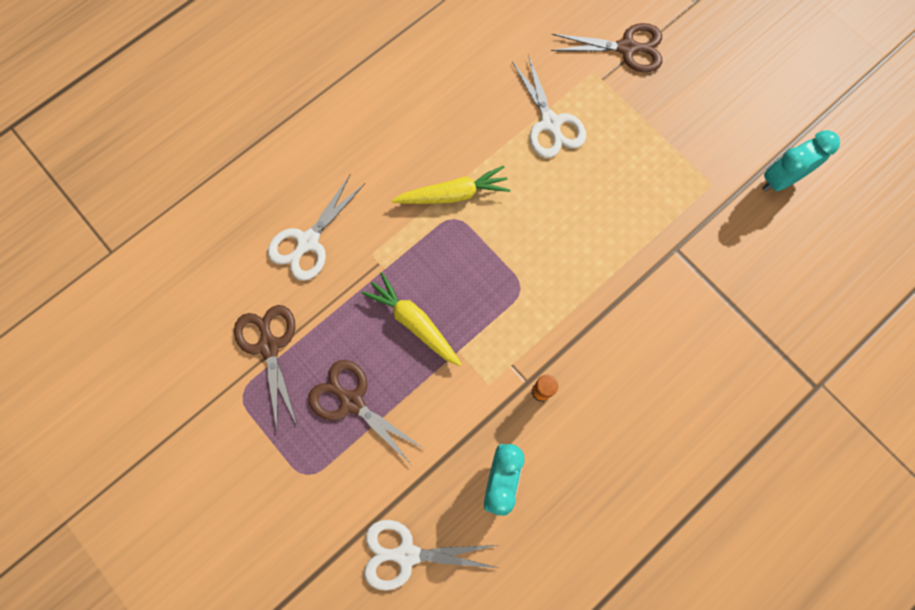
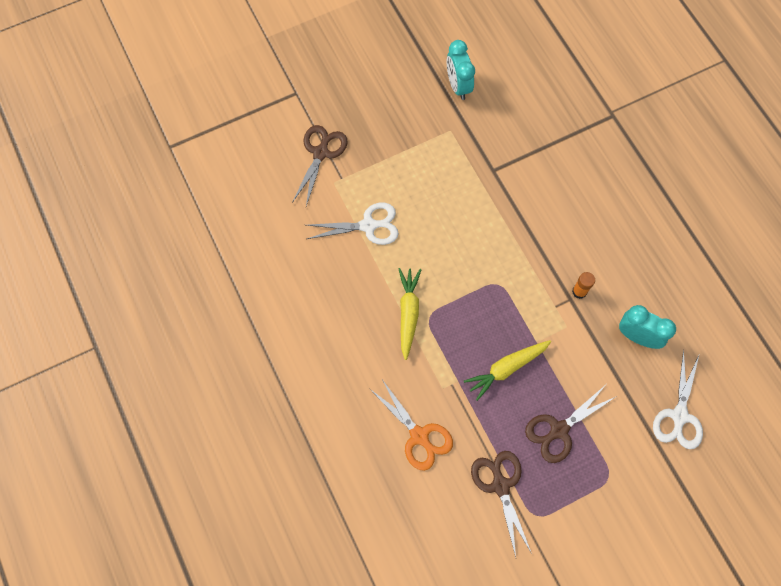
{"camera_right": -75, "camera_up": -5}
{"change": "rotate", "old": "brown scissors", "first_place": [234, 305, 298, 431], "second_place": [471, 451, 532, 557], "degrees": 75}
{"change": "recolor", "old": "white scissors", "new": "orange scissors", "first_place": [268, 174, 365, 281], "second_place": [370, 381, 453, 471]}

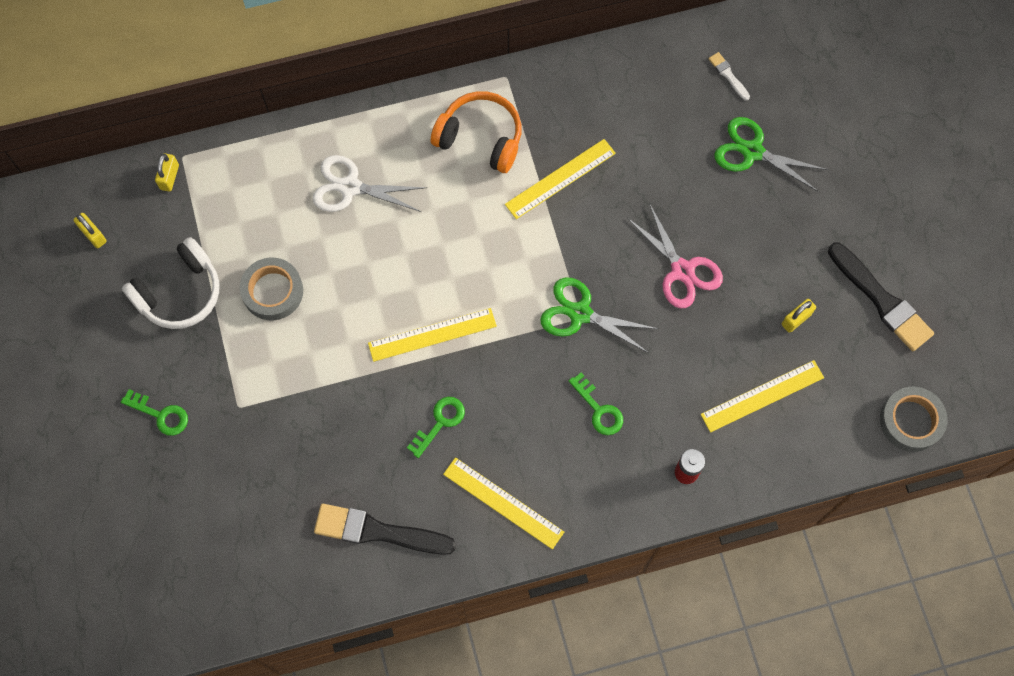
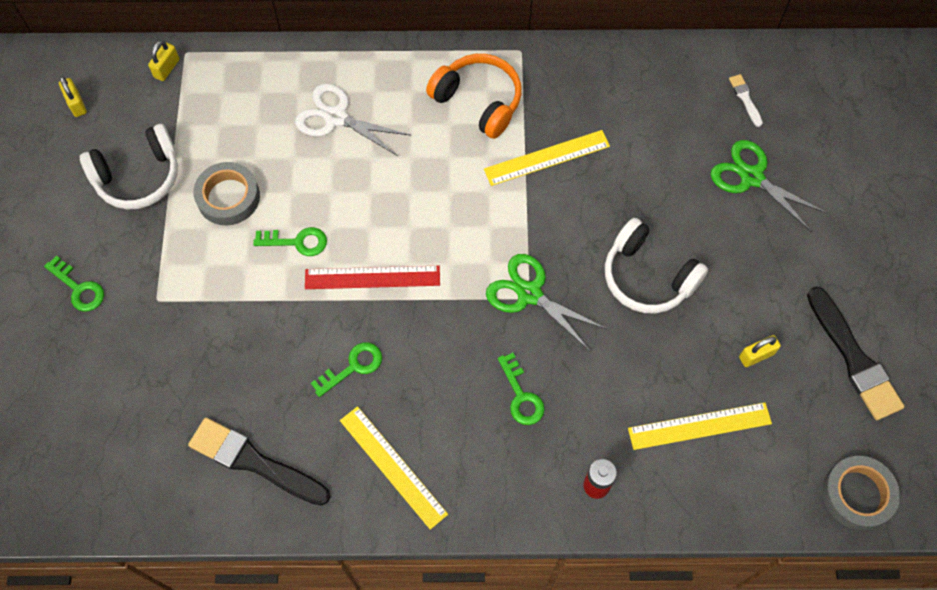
{"camera_right": 15, "camera_up": -5}
{"change": "recolor", "old": "yellow ruler", "new": "red ruler", "first_place": [368, 308, 497, 362], "second_place": [305, 266, 440, 289]}
{"change": "replace", "old": "pink scissors", "new": "white headphones", "first_place": [627, 203, 723, 308], "second_place": [605, 218, 708, 313]}
{"change": "insert", "new": "green key", "second_place": [253, 227, 327, 256]}

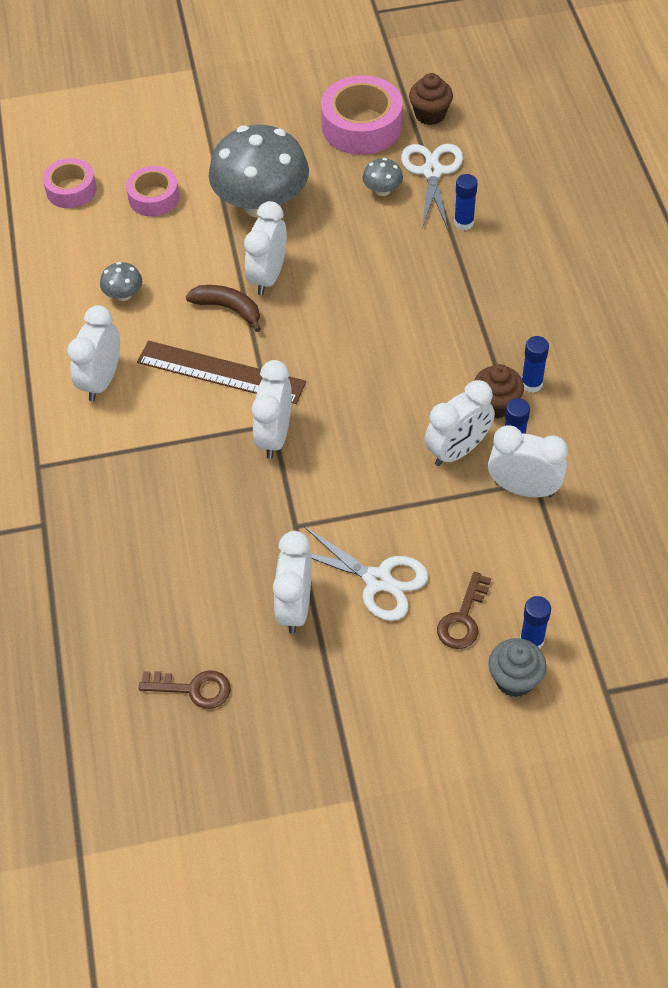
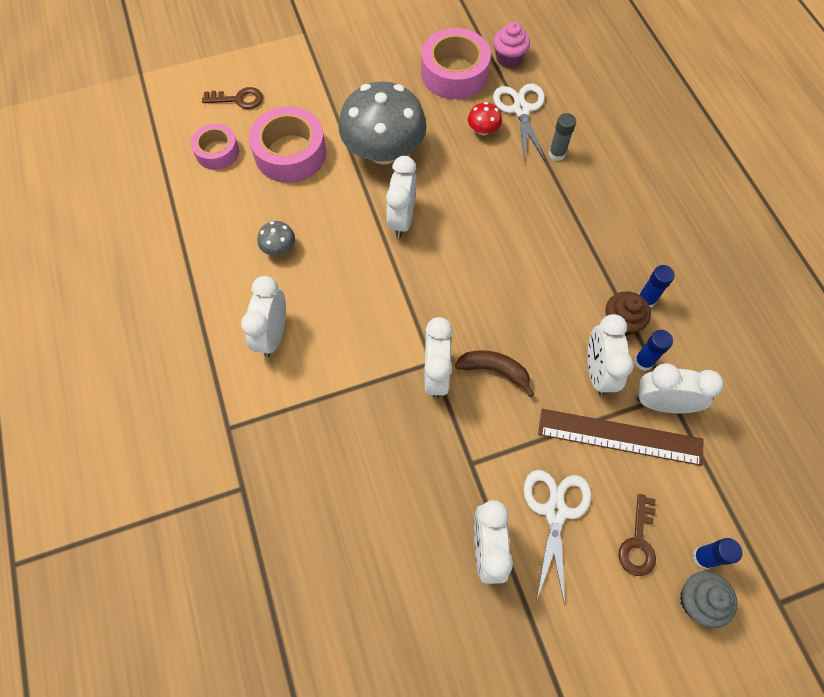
{"camera_right": -10, "camera_up": 10}
{"change": "resize", "old": "pink tape", "first_place": [126, 166, 179, 217], "second_place": [249, 106, 326, 183], "factor": 1.64}
{"change": "move", "old": "brown ruler", "first_place": [137, 341, 306, 404], "second_place": [538, 409, 704, 466]}
{"change": "move", "old": "brown key", "first_place": [139, 670, 231, 709], "second_place": [202, 87, 263, 109]}
{"change": "move", "old": "brown banana", "first_place": [186, 285, 261, 332], "second_place": [455, 350, 535, 397]}
{"change": "rotate", "old": "white scissors", "first_place": [303, 526, 428, 621], "second_place": [524, 470, 591, 605], "degrees": -105}
{"change": "recolor", "old": "grey mushroom", "new": "red mushroom", "first_place": [362, 158, 403, 196], "second_place": [468, 102, 502, 135]}
{"change": "recolor", "old": "brown cupcake", "new": "pink cupcake", "first_place": [409, 73, 453, 125], "second_place": [493, 22, 530, 68]}
{"change": "rotate", "old": "white clock", "first_place": [425, 380, 495, 466], "second_place": [587, 314, 634, 396], "degrees": 135}
{"change": "recolor", "old": "blue glue stick", "new": "grey glue stick", "first_place": [454, 174, 477, 230], "second_place": [549, 113, 576, 161]}

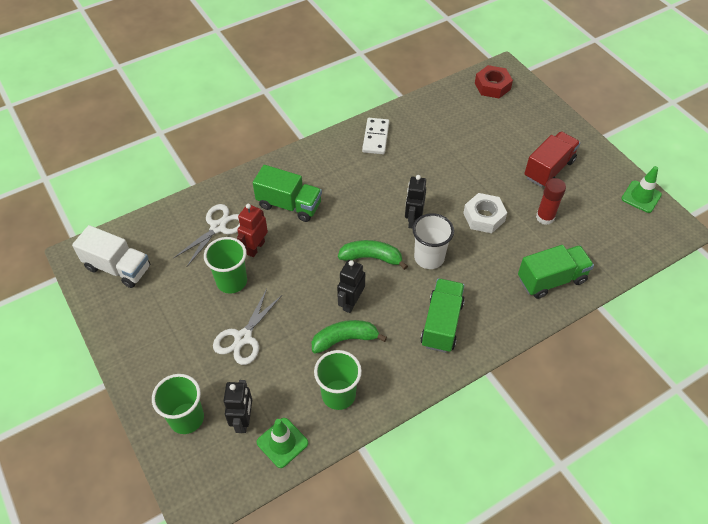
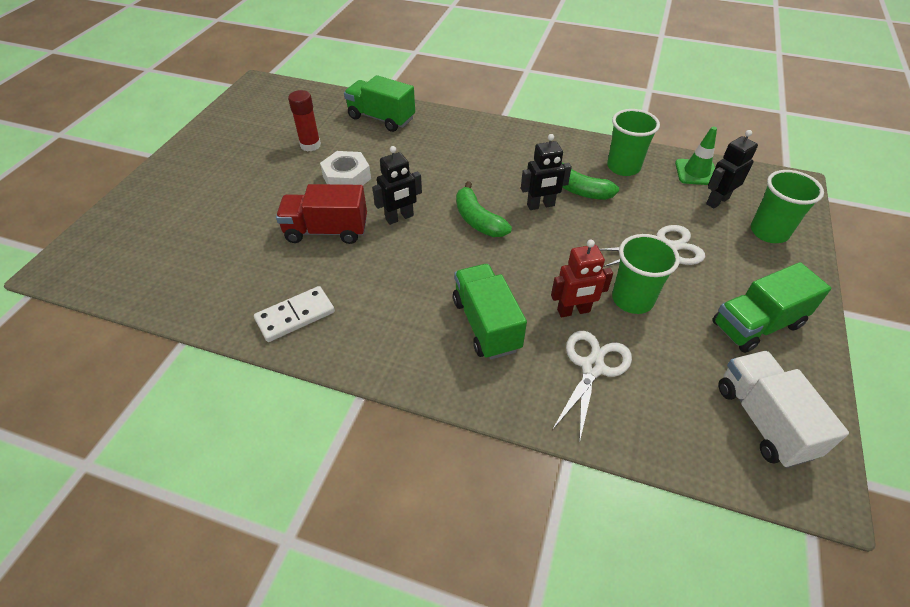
{"camera_right": -130, "camera_up": -5}
{"change": "rotate", "old": "white scissors", "first_place": [174, 204, 240, 266], "second_place": [552, 331, 632, 443], "degrees": 120}
{"change": "delete", "old": "white cup", "first_place": [412, 213, 454, 269]}
{"change": "move", "old": "green truck", "first_place": [420, 278, 465, 353], "second_place": [712, 262, 831, 353]}
{"change": "delete", "old": "red nut", "first_place": [475, 65, 513, 98]}
{"change": "move", "old": "red truck", "first_place": [524, 131, 580, 187], "second_place": [276, 184, 367, 244]}
{"change": "delete", "old": "green traffic cone", "first_place": [621, 166, 662, 213]}

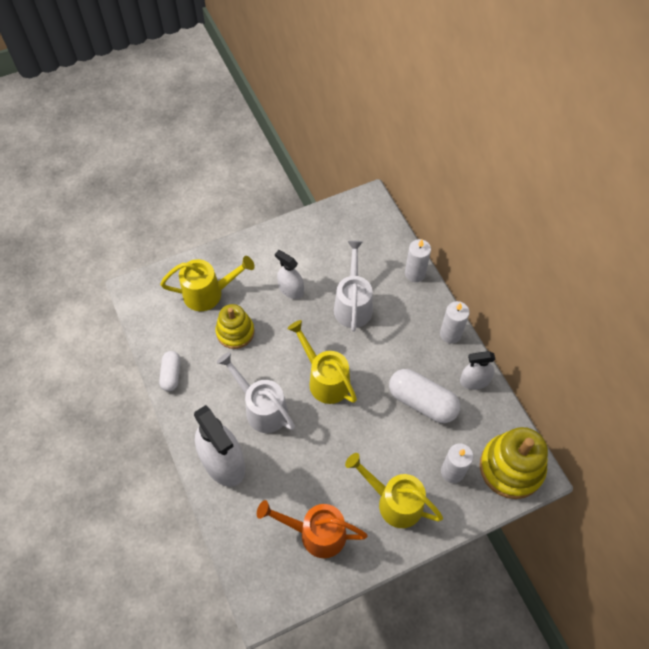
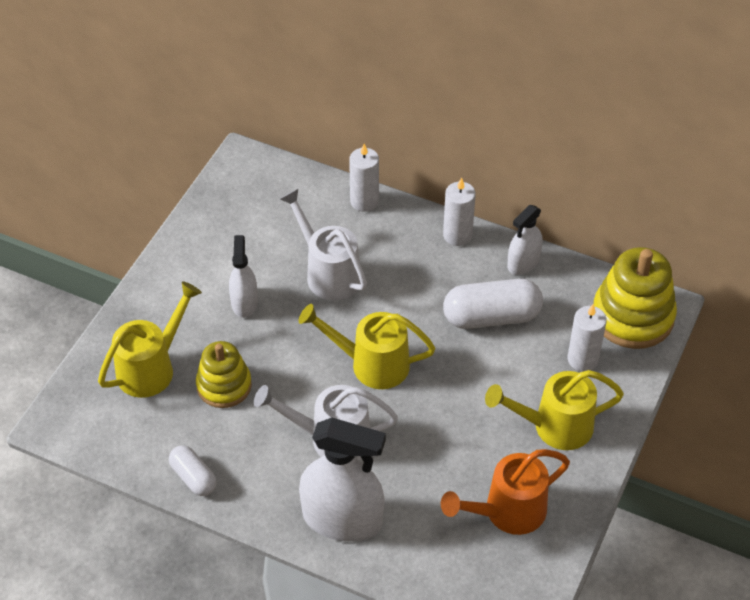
{"camera_right": -40, "camera_up": -10}
{"change": "rotate", "old": "white spray bottle", "first_place": [275, 250, 304, 299], "second_place": [229, 235, 258, 318], "degrees": 90}

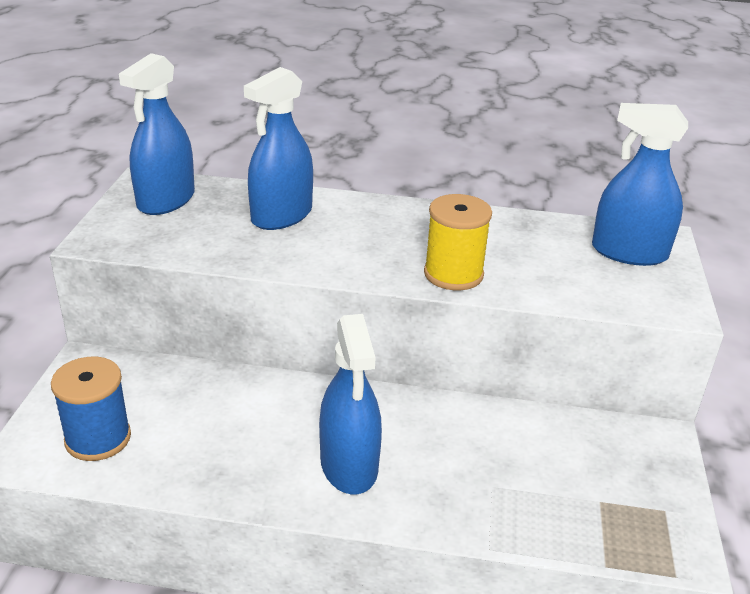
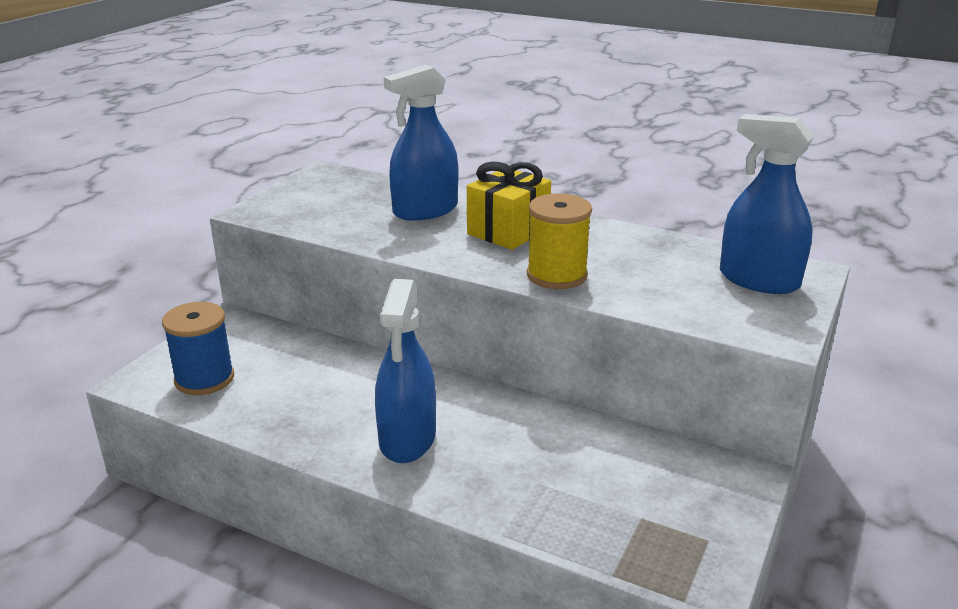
{"camera_right": 20, "camera_up": -5}
{"change": "delete", "old": "blue spray bottle", "first_place": [119, 53, 195, 215]}
{"change": "insert", "new": "yellow gift", "second_place": [467, 162, 551, 250]}

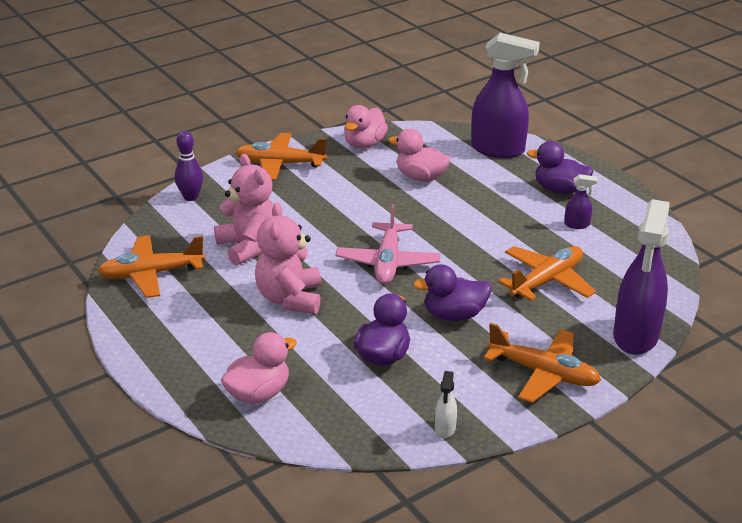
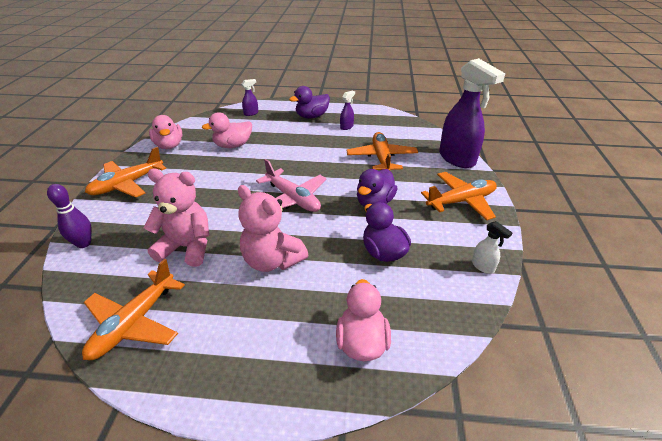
{"camera_right": -50, "camera_up": 5}
{"change": "resize", "old": "purple spray bottle", "first_place": [471, 33, 540, 158], "second_place": [242, 79, 258, 116], "factor": 0.42}

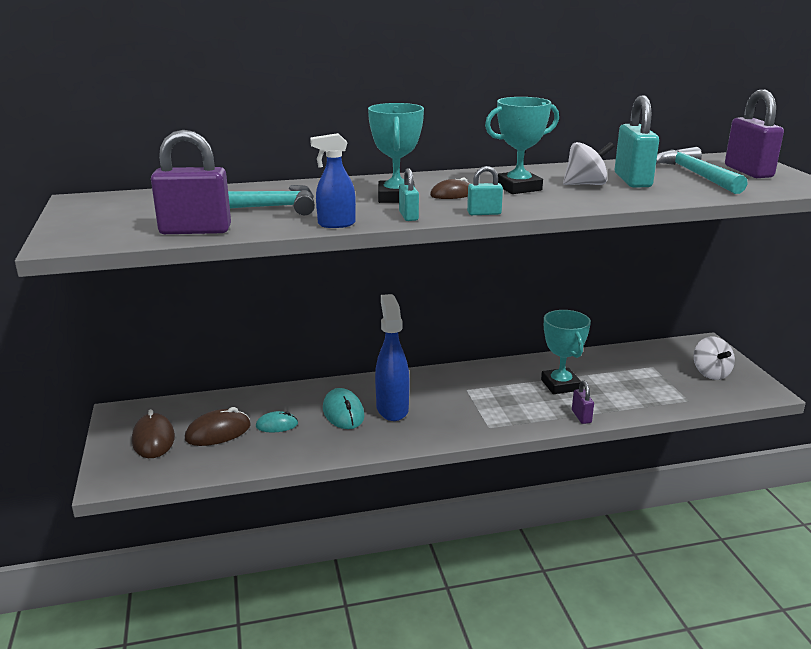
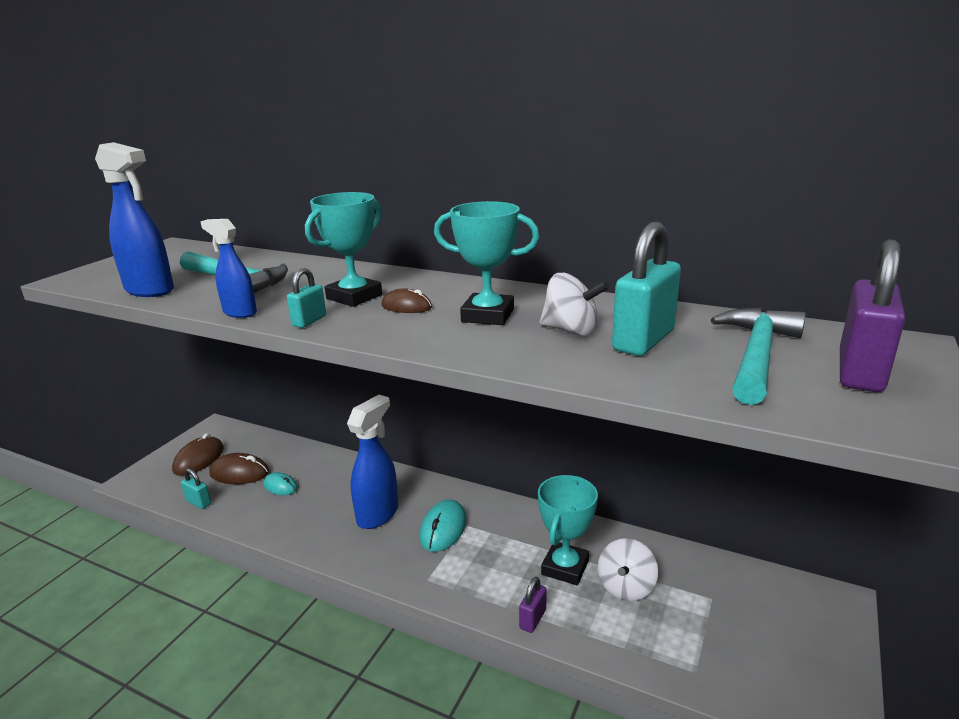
{"camera_right": 40, "camera_up": 0}
{"change": "replace", "old": "purple padlock", "new": "blue spray bottle", "first_place": [151, 130, 231, 234], "second_place": [95, 142, 174, 297]}
{"change": "move", "old": "turquoise mouse", "first_place": [323, 388, 365, 429], "second_place": [419, 500, 467, 552]}
{"change": "move", "old": "turquoise padlock", "first_place": [467, 166, 503, 215], "second_place": [181, 468, 211, 509]}
{"change": "move", "old": "white spinning top", "first_place": [693, 336, 735, 380], "second_place": [598, 538, 658, 601]}

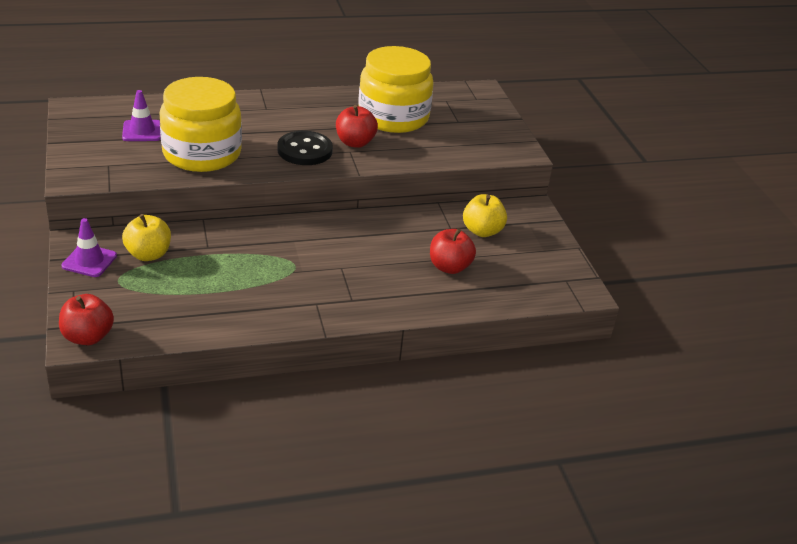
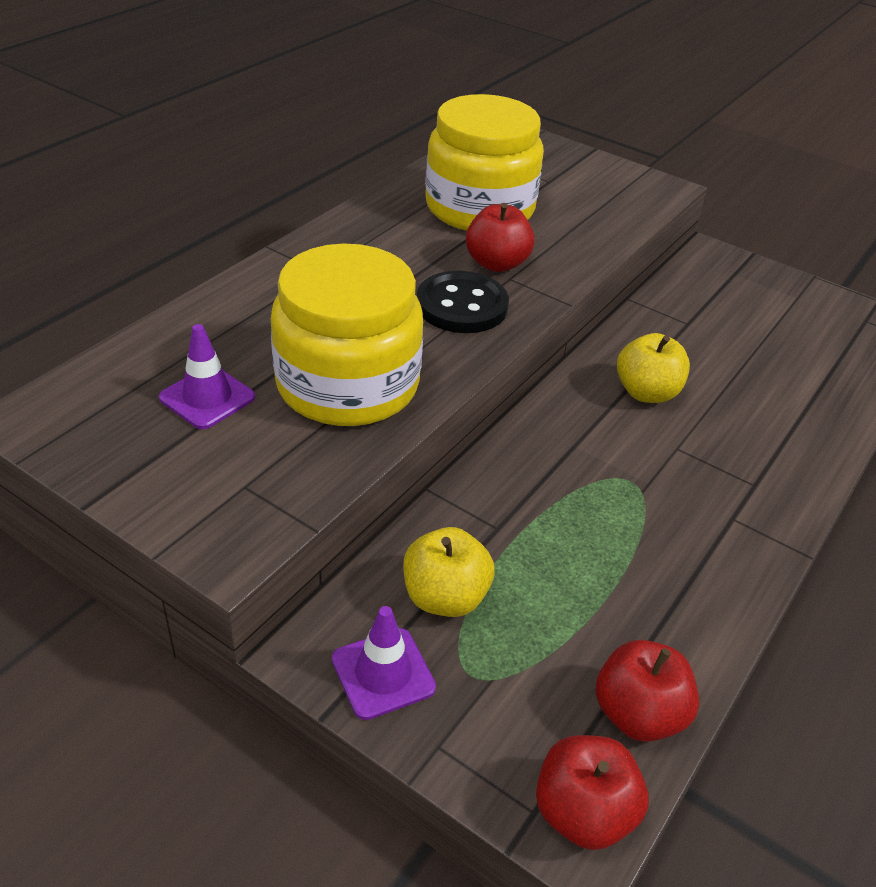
{"camera_right": -40, "camera_up": 5}
{"change": "move", "old": "red apple", "first_place": [430, 228, 476, 274], "second_place": [596, 640, 699, 742]}
{"change": "move", "old": "yellow apple", "first_place": [463, 194, 507, 237], "second_place": [617, 333, 690, 403]}

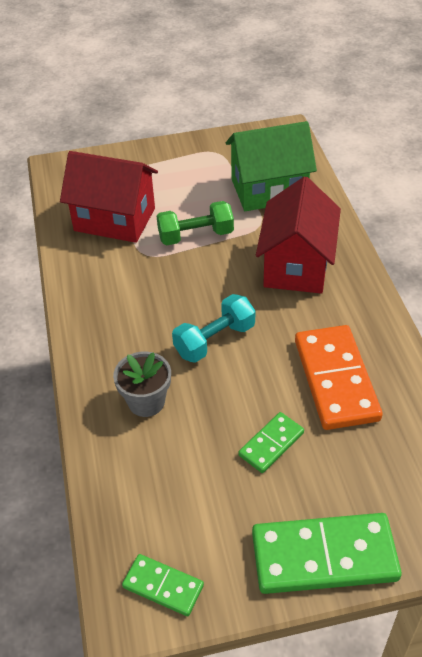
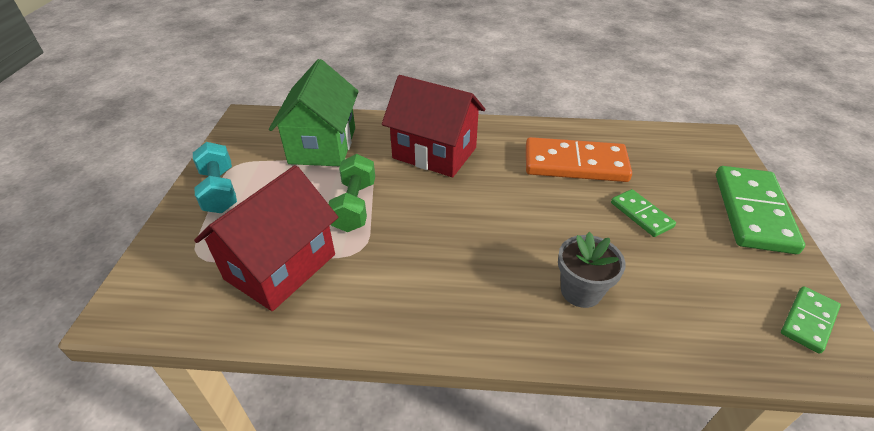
{"camera_right": -75, "camera_up": -5}
{"change": "move", "old": "turquoise dumbbell", "first_place": [172, 294, 255, 363], "second_place": [193, 142, 237, 213]}

